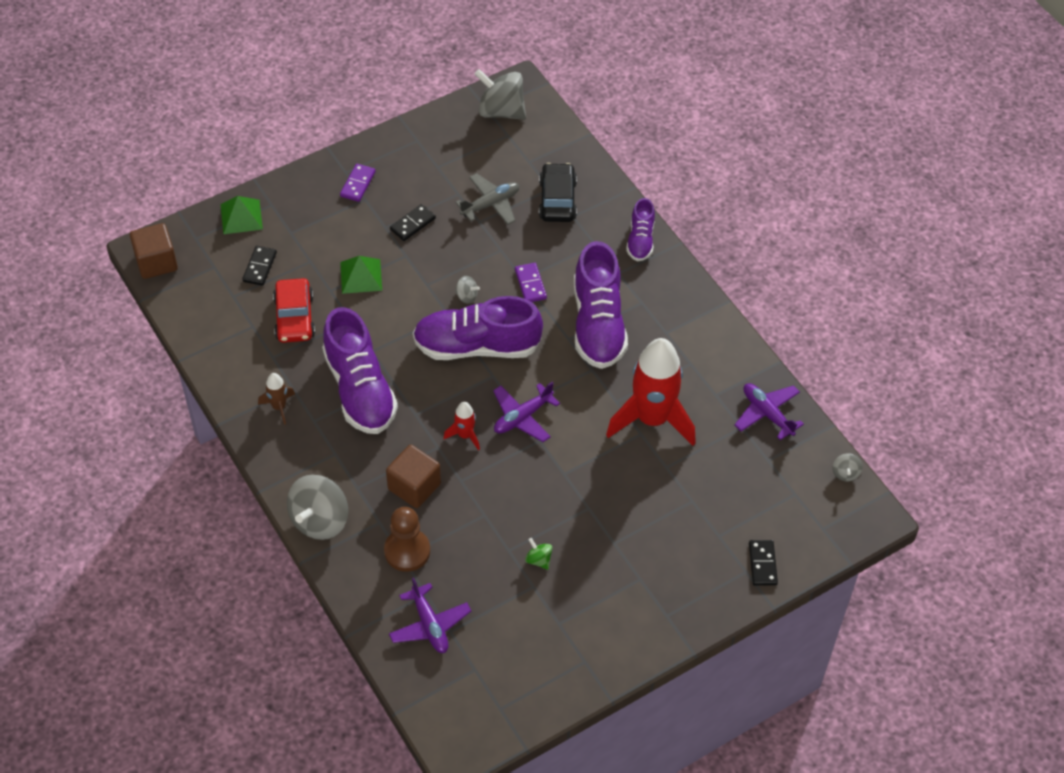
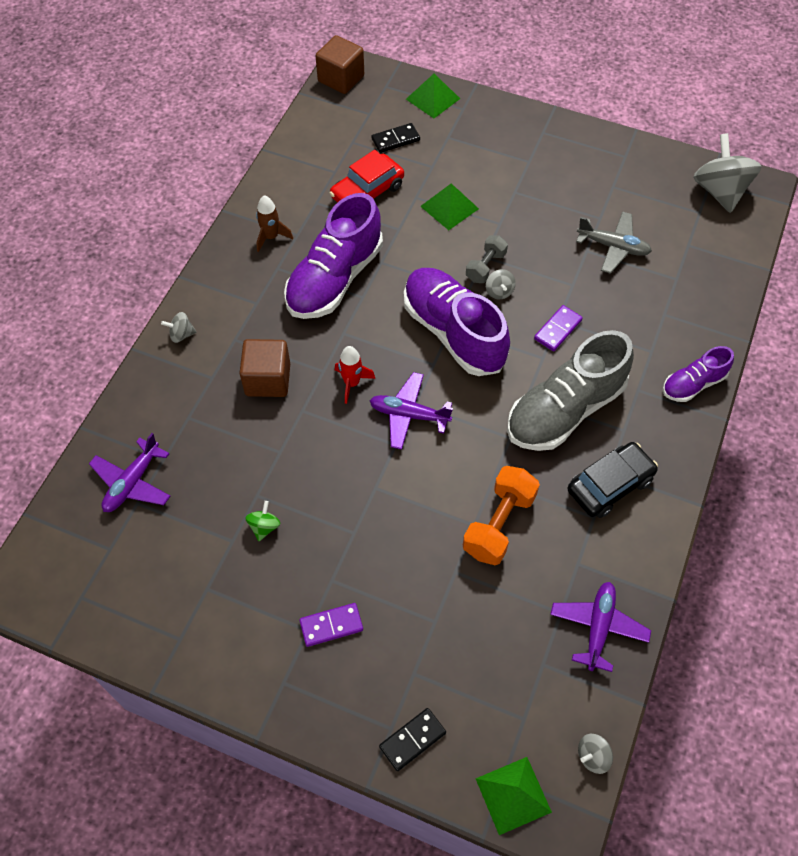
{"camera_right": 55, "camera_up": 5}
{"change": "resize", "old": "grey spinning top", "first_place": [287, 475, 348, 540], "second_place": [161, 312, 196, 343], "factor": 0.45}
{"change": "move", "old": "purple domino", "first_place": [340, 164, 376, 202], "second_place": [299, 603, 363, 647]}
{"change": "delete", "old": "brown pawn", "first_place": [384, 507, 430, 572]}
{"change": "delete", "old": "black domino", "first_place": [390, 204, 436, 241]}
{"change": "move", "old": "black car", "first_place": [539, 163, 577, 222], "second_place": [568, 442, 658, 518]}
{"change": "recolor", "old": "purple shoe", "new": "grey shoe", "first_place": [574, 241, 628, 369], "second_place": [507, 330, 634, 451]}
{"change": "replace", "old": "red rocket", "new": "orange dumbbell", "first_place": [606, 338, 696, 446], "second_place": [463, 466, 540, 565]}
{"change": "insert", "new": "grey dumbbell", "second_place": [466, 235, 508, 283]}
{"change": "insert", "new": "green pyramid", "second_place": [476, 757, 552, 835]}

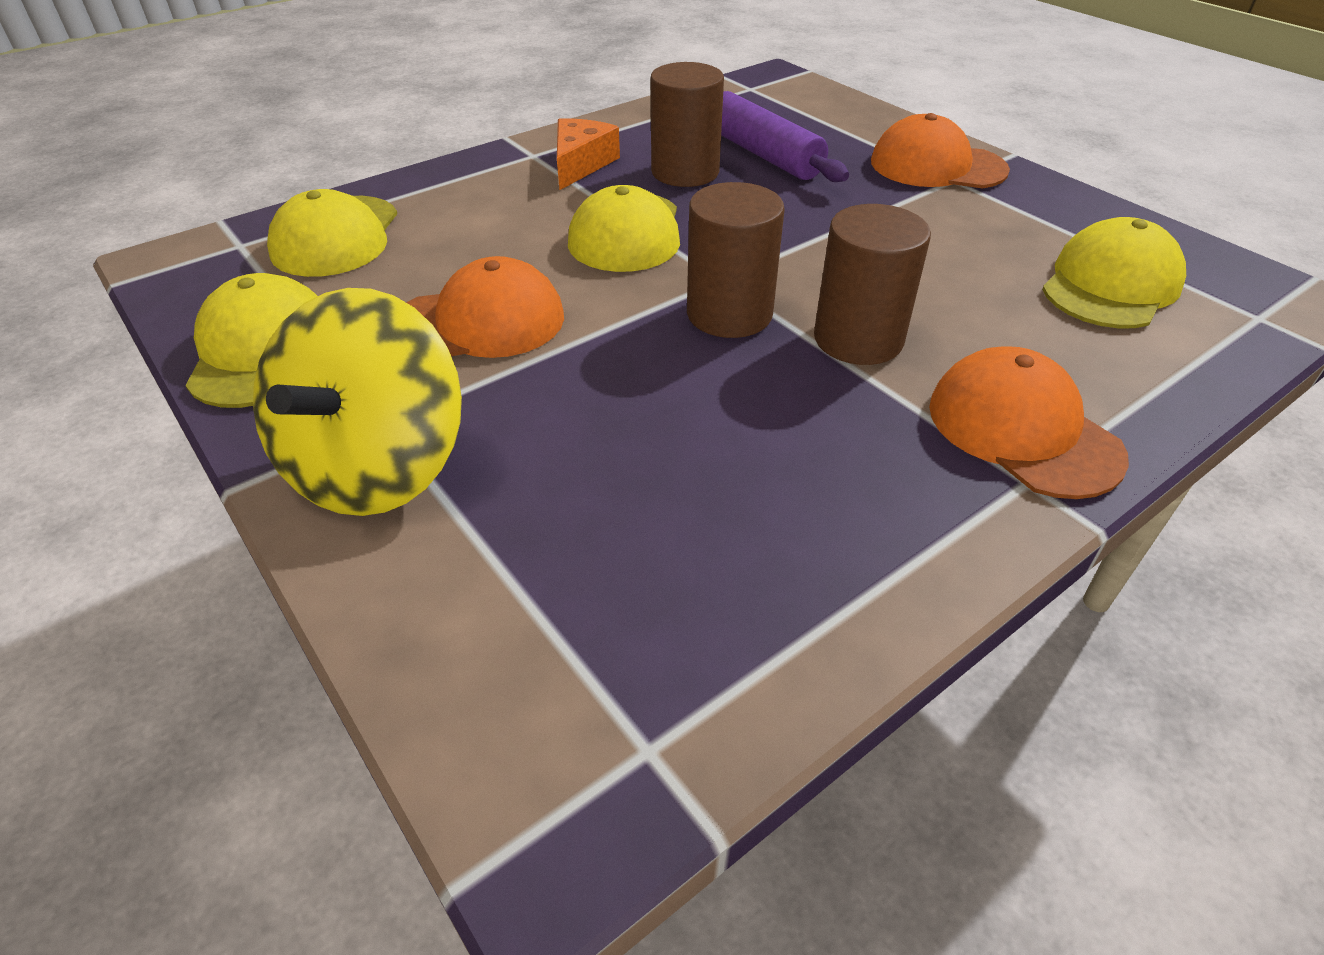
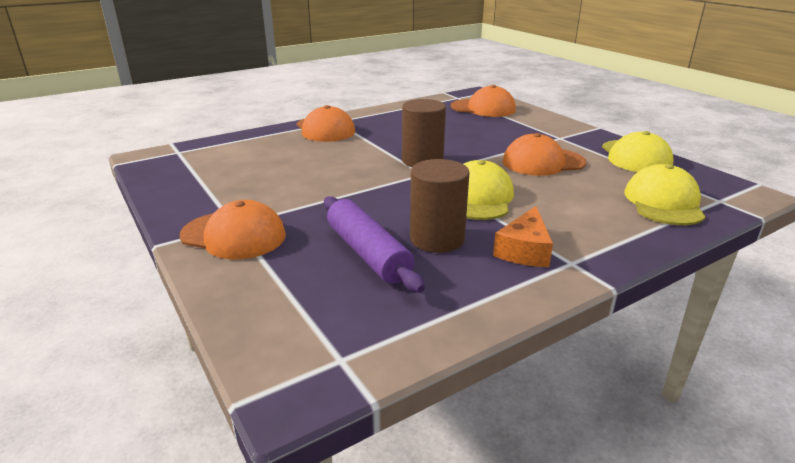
{"camera_right": -175, "camera_up": -15}
{"change": "delete", "old": "yellow spinning top", "first_place": [253, 288, 462, 516]}
{"change": "delete", "old": "brown cylinder", "first_place": [814, 204, 931, 365]}
{"change": "delete", "old": "yellow cap", "first_place": [1042, 217, 1186, 328]}
{"change": "insert", "new": "orange cap", "second_place": [451, 85, 516, 117]}

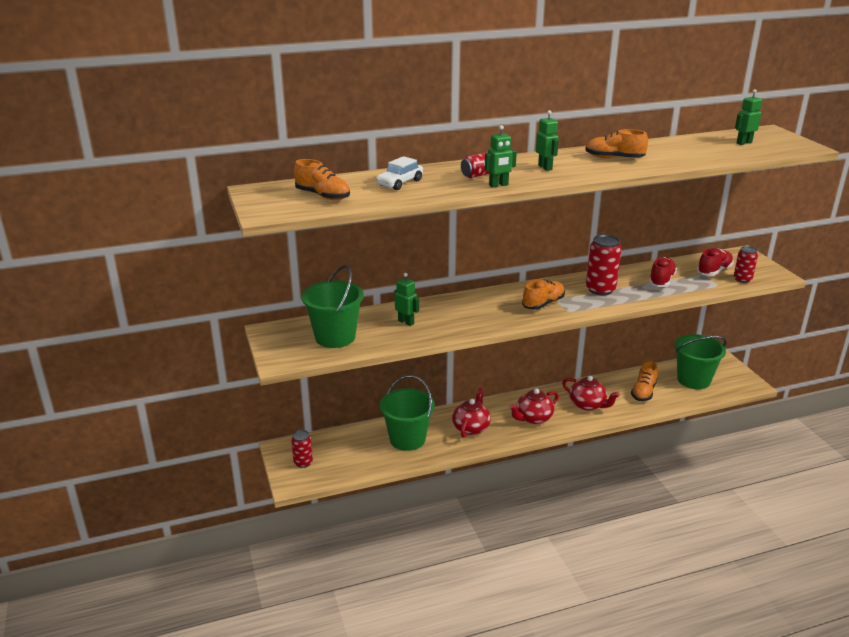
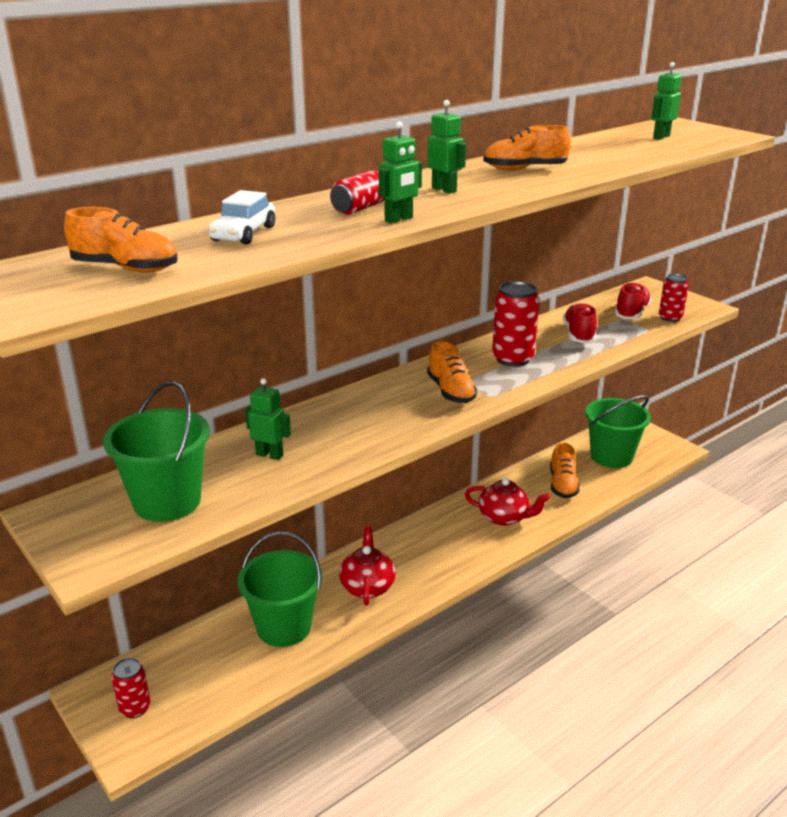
{"camera_right": -20, "camera_up": 0}
{"change": "delete", "old": "red teapot", "first_place": [509, 388, 559, 424]}
{"change": "rotate", "old": "orange shoe", "first_place": [522, 279, 565, 310], "second_place": [427, 341, 477, 403], "degrees": 135}

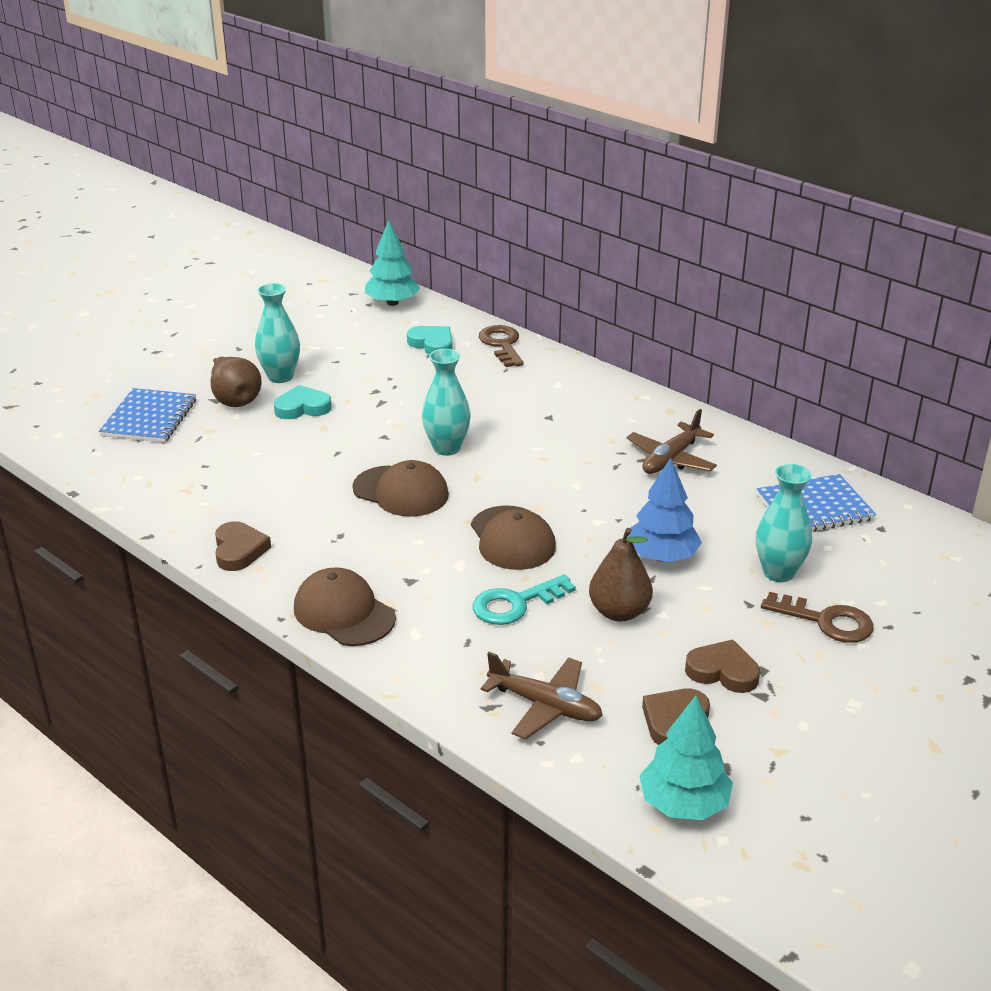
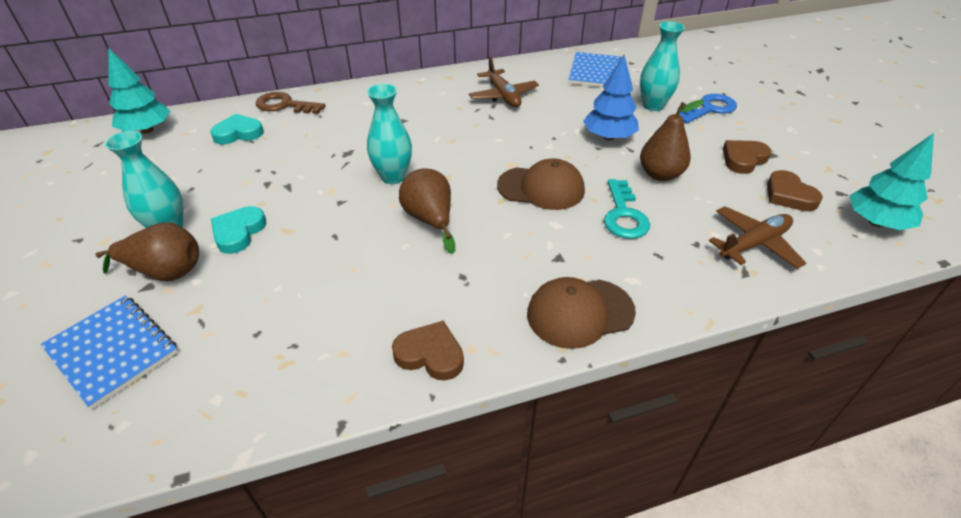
{"camera_right": -60, "camera_up": 10}
{"change": "replace", "old": "brown cap", "new": "brown pear", "first_place": [352, 460, 449, 517], "second_place": [399, 168, 455, 254]}
{"change": "recolor", "old": "brown key", "new": "blue key", "first_place": [761, 592, 874, 643], "second_place": [679, 94, 737, 123]}

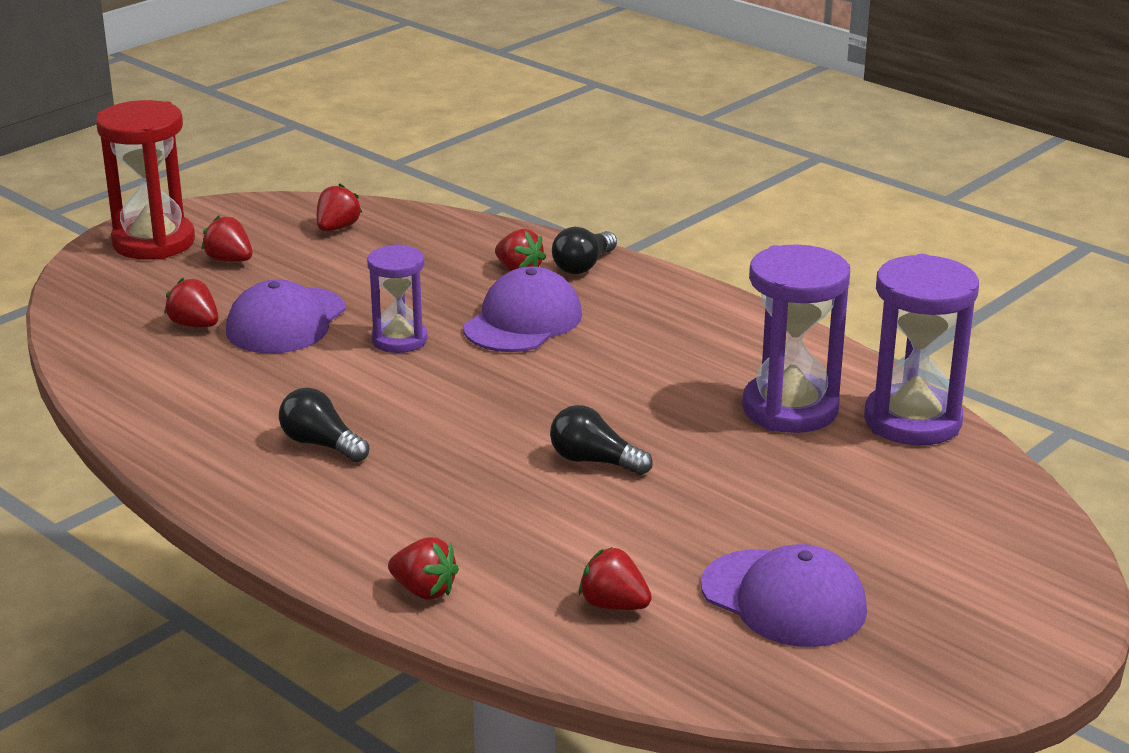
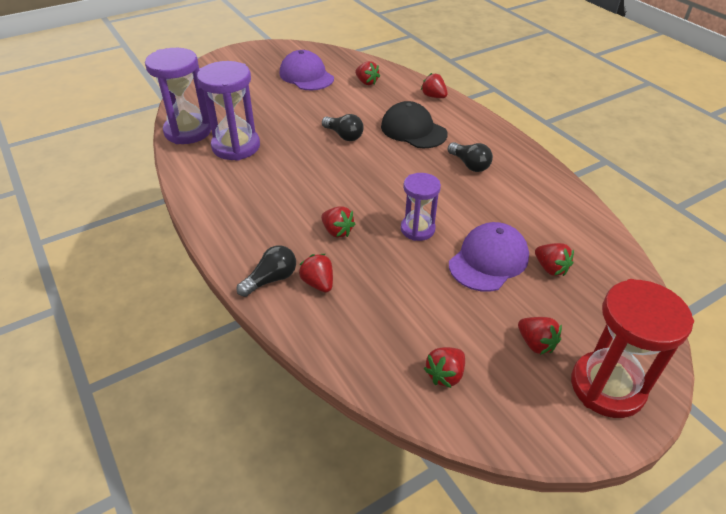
{"camera_right": -165, "camera_up": 15}
{"change": "replace", "old": "purple cap", "new": "red strawberry", "first_place": [463, 267, 582, 352], "second_place": [321, 207, 355, 238]}
{"change": "insert", "new": "black cap", "second_place": [381, 101, 448, 148]}

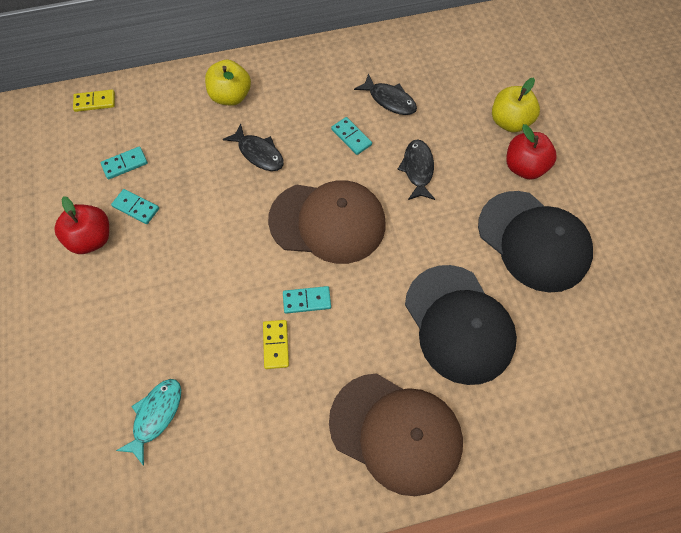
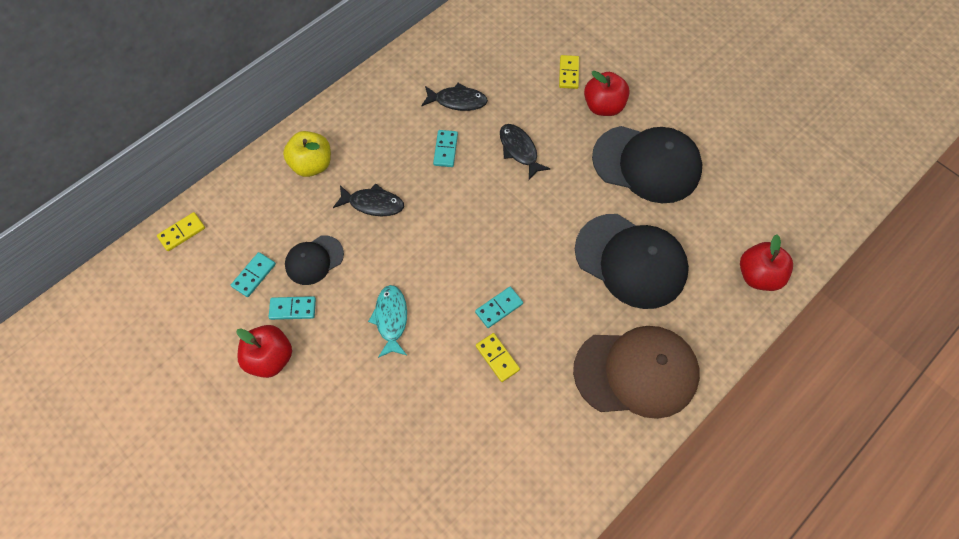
{"camera_right": -30, "camera_up": 0}
{"change": "move", "old": "turquoise fish", "first_place": [116, 379, 181, 466], "second_place": [368, 285, 407, 358]}
{"change": "delete", "old": "brown cap", "first_place": [268, 180, 386, 264]}
{"change": "rotate", "old": "turquoise domino", "first_place": [331, 117, 372, 155], "second_place": [433, 130, 458, 167], "degrees": 75}
{"change": "replace", "old": "yellow apple", "new": "yellow domino", "first_place": [492, 78, 540, 133], "second_place": [559, 55, 579, 89]}
{"change": "insert", "new": "black cap", "second_place": [285, 235, 344, 285]}
{"change": "insert", "new": "red apple", "second_place": [740, 234, 793, 291]}

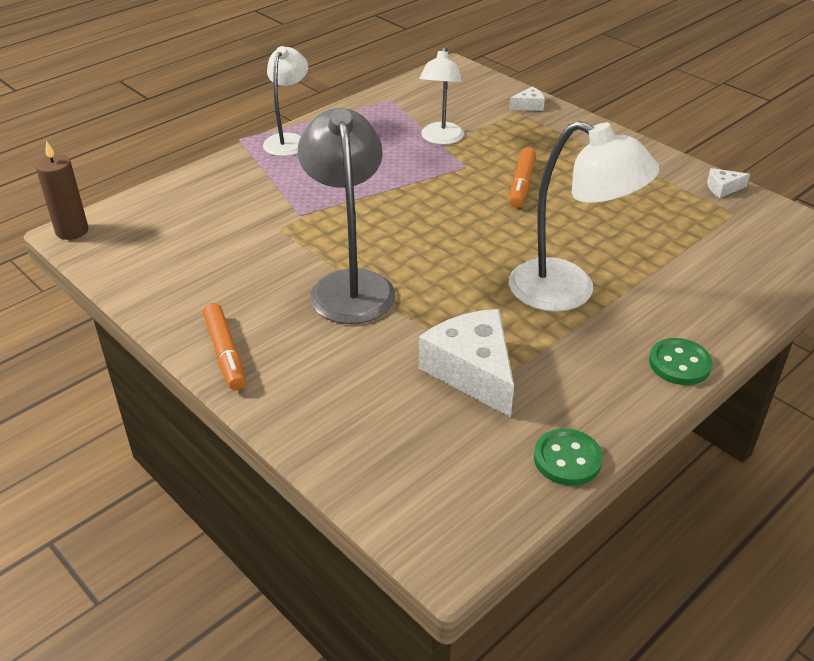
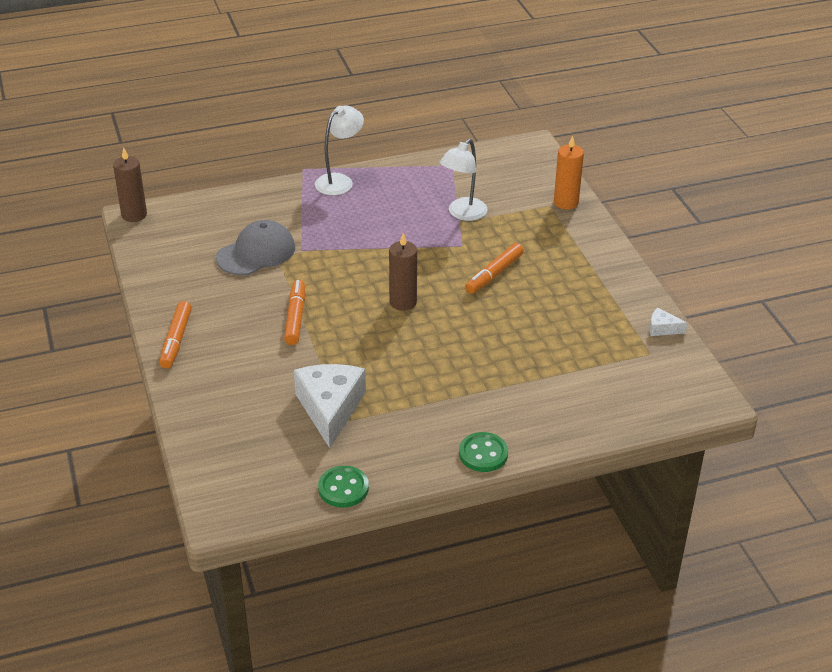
{"camera_right": 25, "camera_up": 0}
{"change": "replace", "old": "grey lamp", "new": "orange marker", "first_place": [298, 108, 395, 324], "second_place": [284, 280, 305, 345]}
{"change": "replace", "old": "white cheese", "new": "orange candle", "first_place": [509, 87, 545, 111], "second_place": [554, 135, 584, 209]}
{"change": "delete", "old": "white lamp", "first_place": [509, 121, 660, 312]}
{"change": "insert", "new": "grey cap", "second_place": [216, 220, 295, 275]}
{"change": "insert", "new": "brown candle", "second_place": [389, 233, 417, 311]}

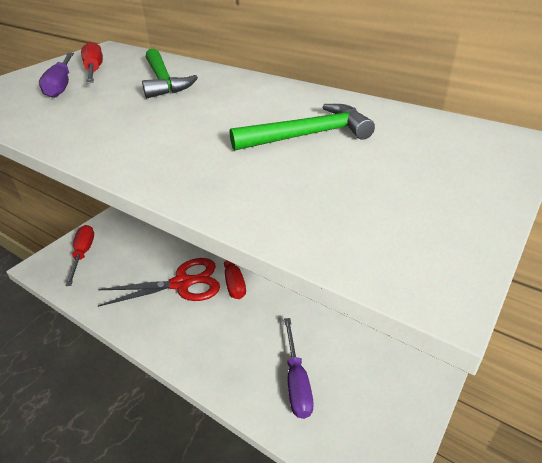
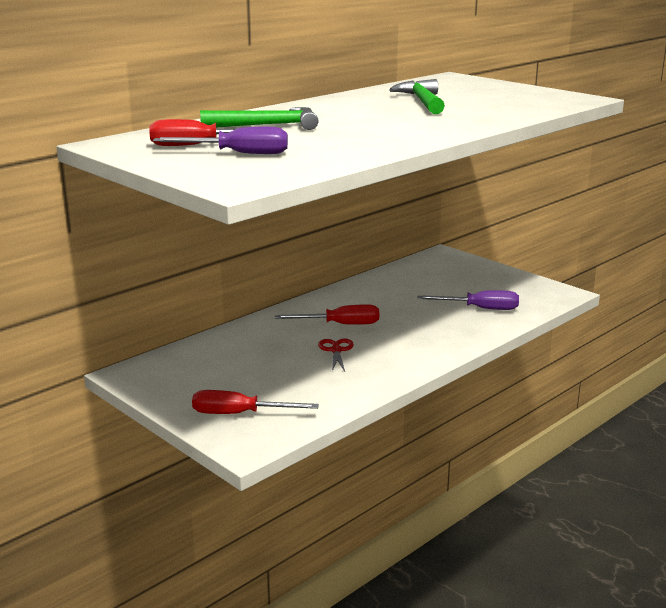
{"camera_right": -80, "camera_up": -15}
{"change": "resize", "old": "red scissors", "first_place": [98, 258, 220, 307], "second_place": [318, 339, 354, 371], "factor": 0.5}

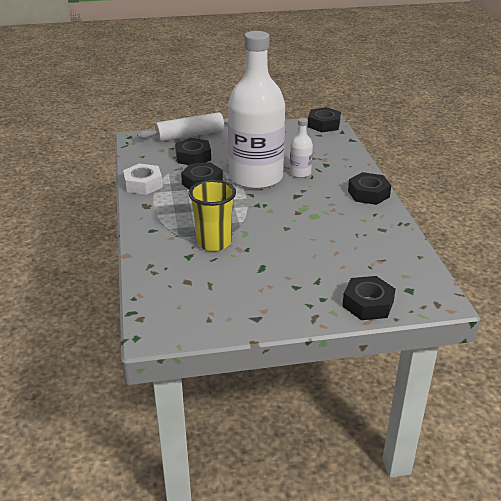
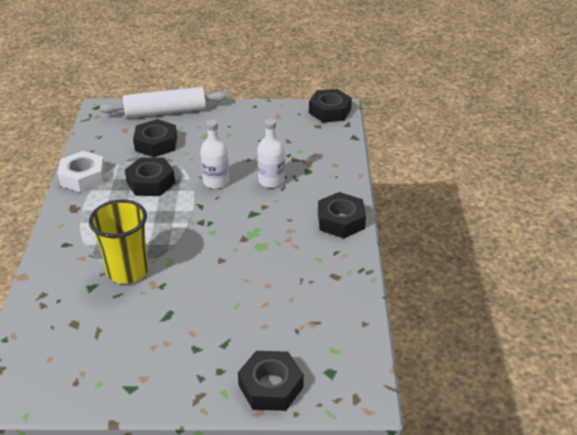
{"camera_right": 10, "camera_up": 5}
{"change": "resize", "old": "white bottle", "first_place": [228, 31, 285, 189], "second_place": [200, 119, 229, 189], "factor": 0.41}

